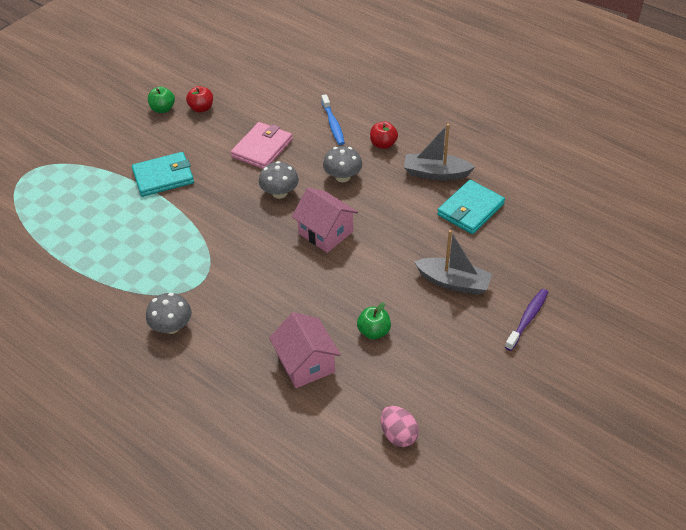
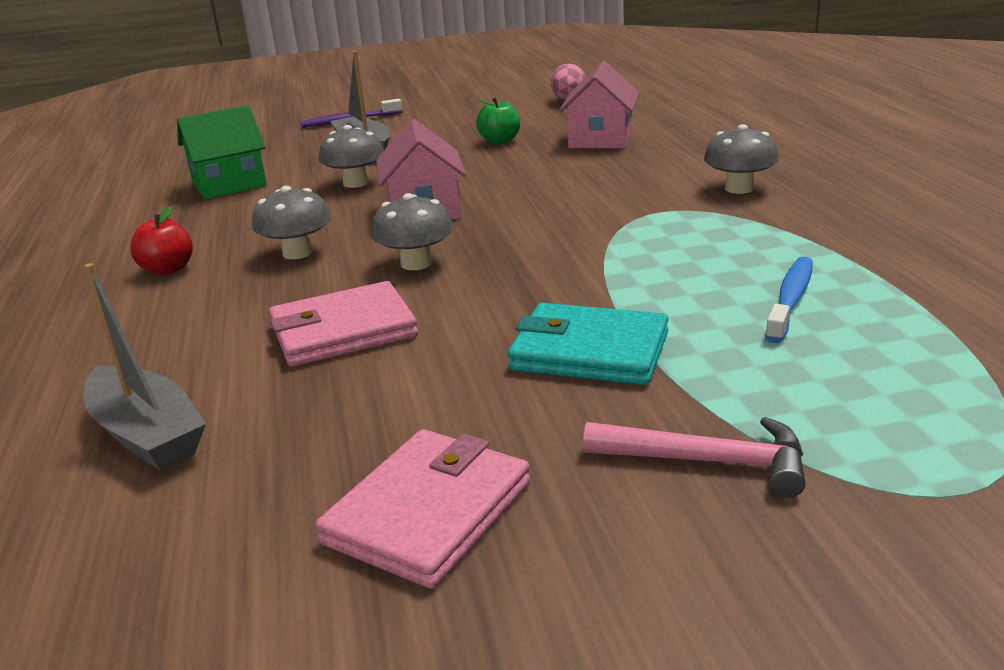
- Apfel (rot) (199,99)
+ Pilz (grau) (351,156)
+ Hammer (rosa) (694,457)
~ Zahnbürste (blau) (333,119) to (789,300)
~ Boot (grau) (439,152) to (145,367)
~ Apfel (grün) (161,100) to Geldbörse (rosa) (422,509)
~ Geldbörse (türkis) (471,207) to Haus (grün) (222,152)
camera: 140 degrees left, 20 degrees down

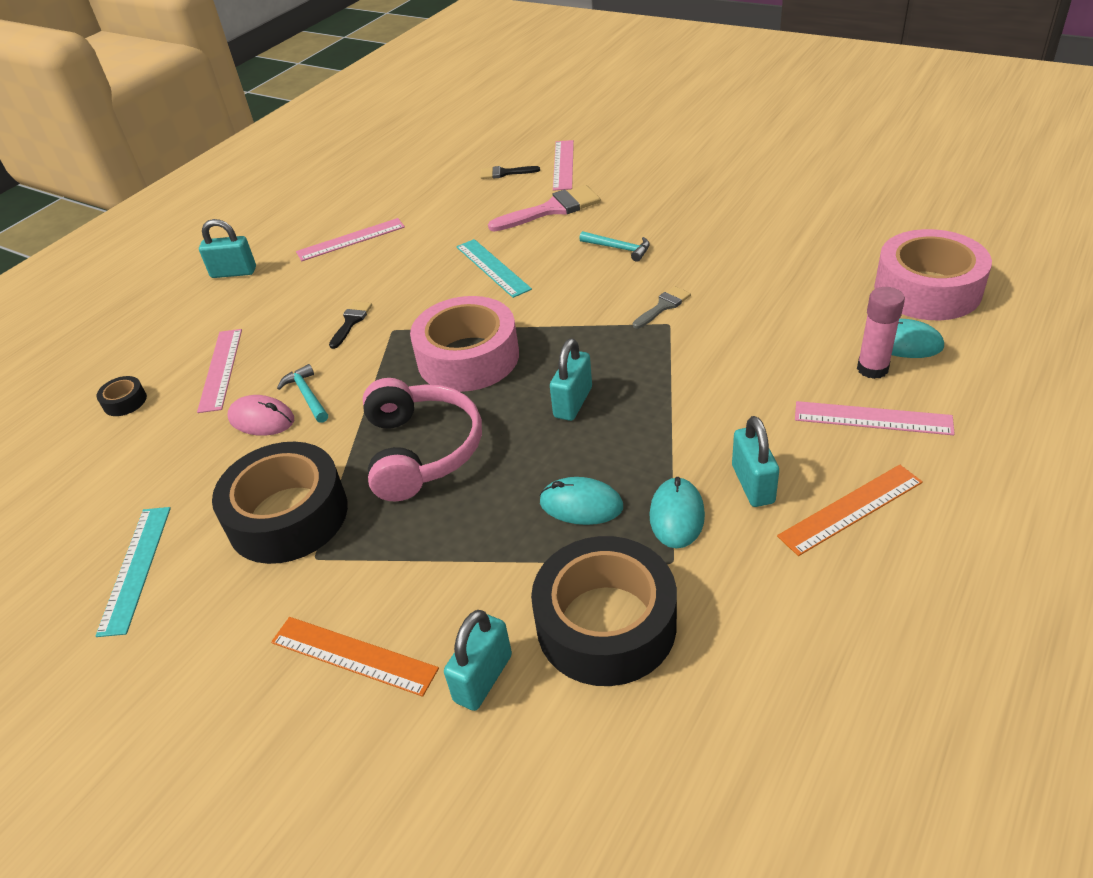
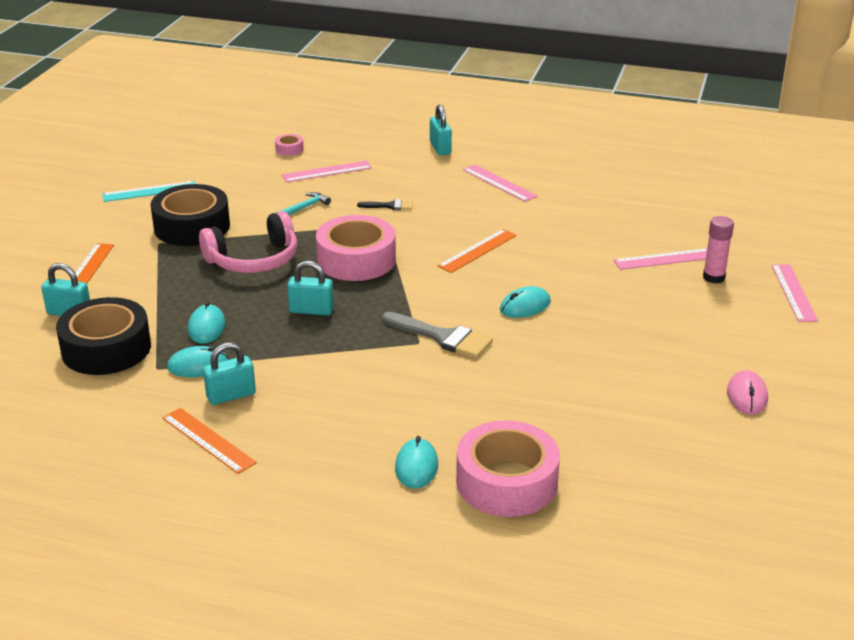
- Pinsel (schwarz) (510,172)
- Pinsel (rosa) (544,208)
~ Computermaus (rosa) (261,415) to (747,392)
~ Lineal (rosa) (875,418) to (795,293)
~ Klebestift (rosa) (881,333) to (718,249)
~ Hammer (türkis) (614,246) to Computermaus (türkis) (525,302)
~ Klebeband (schwarz) (121,396) to Klebeband (rosa) (289,145)
~ Lineal (türkis) (494,268) to Lineal (orange) (477,251)
~ Pinsel (grau) (662,307) = (437,335) x1.80
camera: 70 degrees right, 10 degrees down

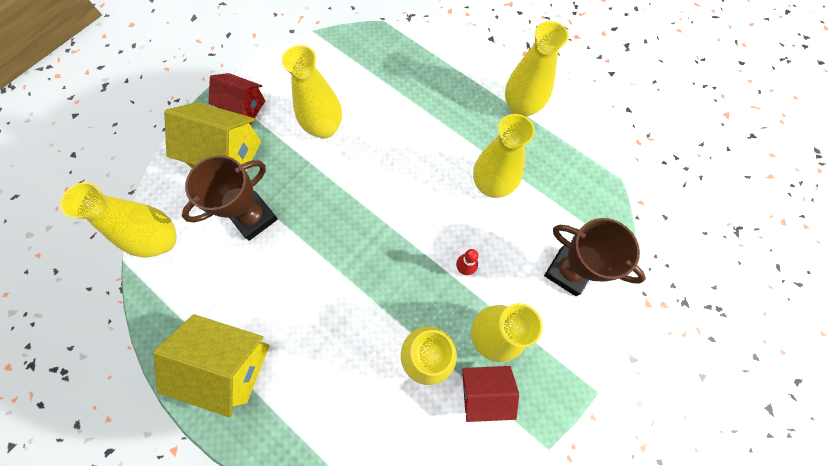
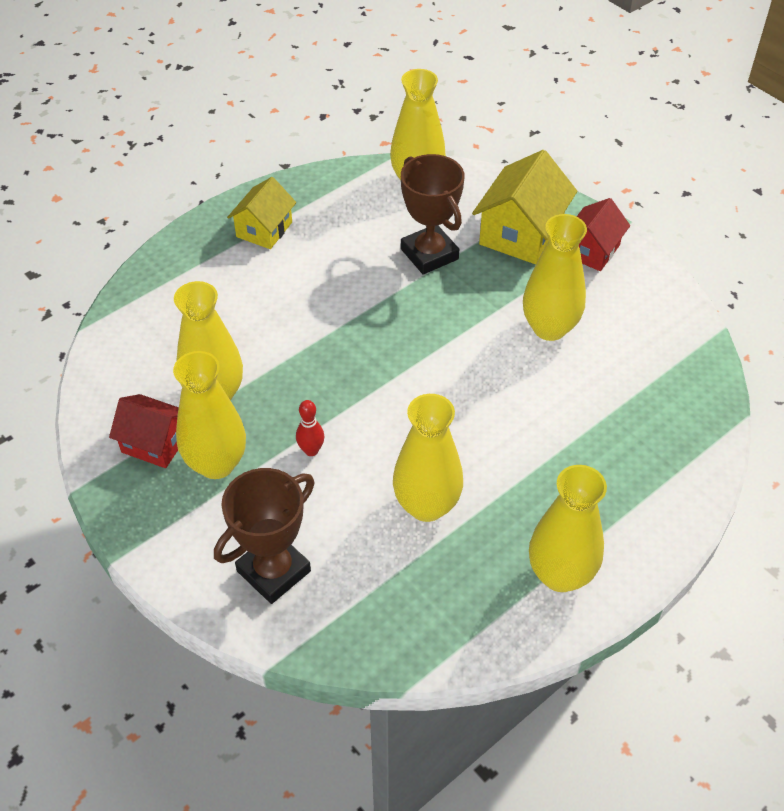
~ Haus (rot) (490,394) = (144,431) 75 degrees counterclockwise
~ Haus (gelb) (211,365) = (261,213) x0.64
camera: 100 degrees right, 20 degrees down

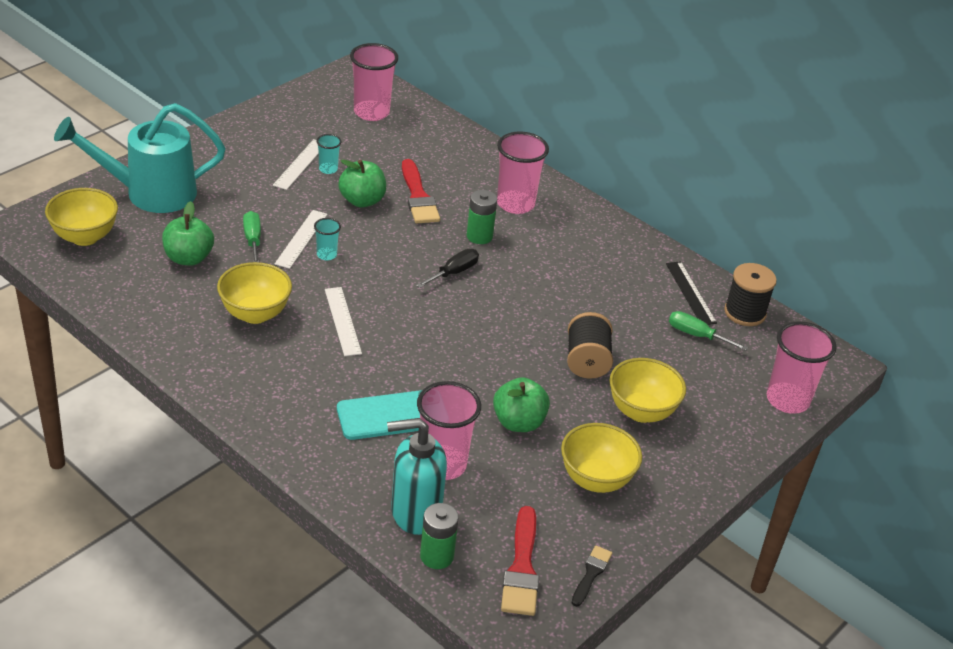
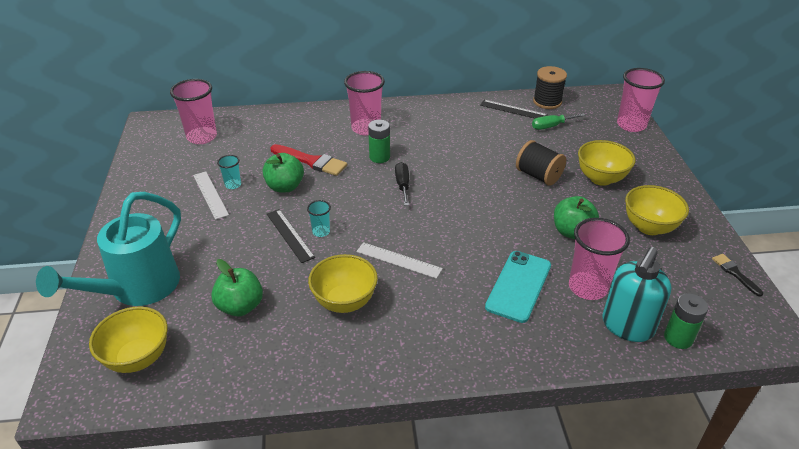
- Schraubenzieher (grün) (252,236)
- Pinsel (rot) (520,561)
~ Lineal (weiß) (301,239) to Lineal (schwarz) (291,236)
camera: 45 degrees left, 0 degrees up

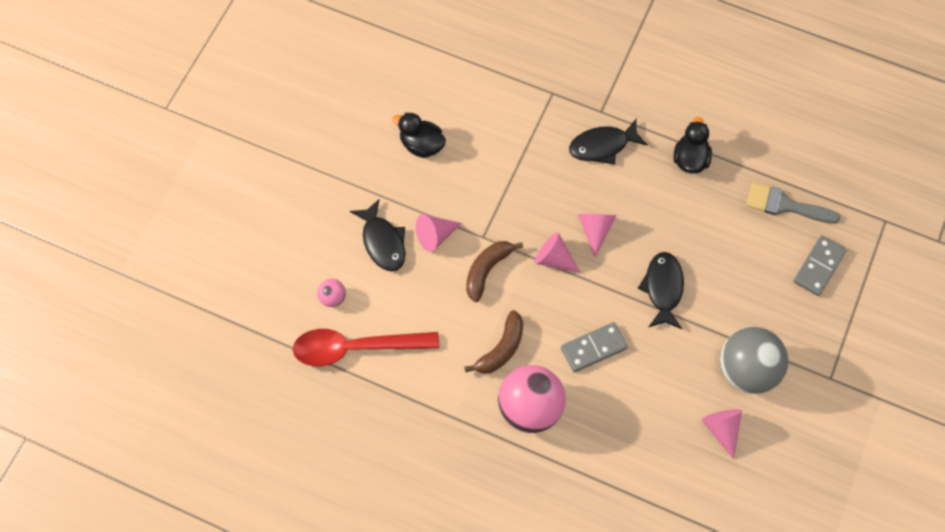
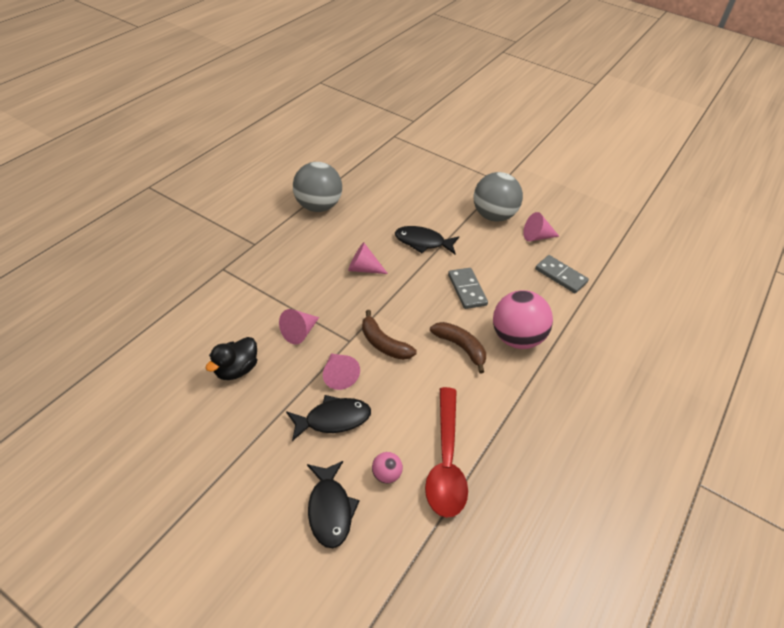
- Pinsel (grau) (793,203)
~ Kegel (rosa) (558,252) to (299,327)
~ Fisch (schwarz) (608,142) to (333,504)
~ Dominostein (grau) (820,265) to (562,274)
~ Ente (schwarz) (693,145) to Ball (grau) (317,187)
camera: 85 degrees left, 20 degrees down

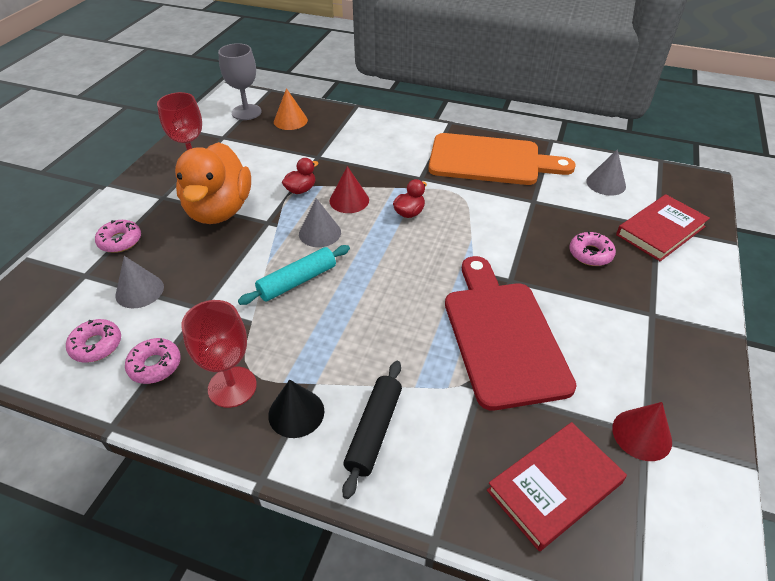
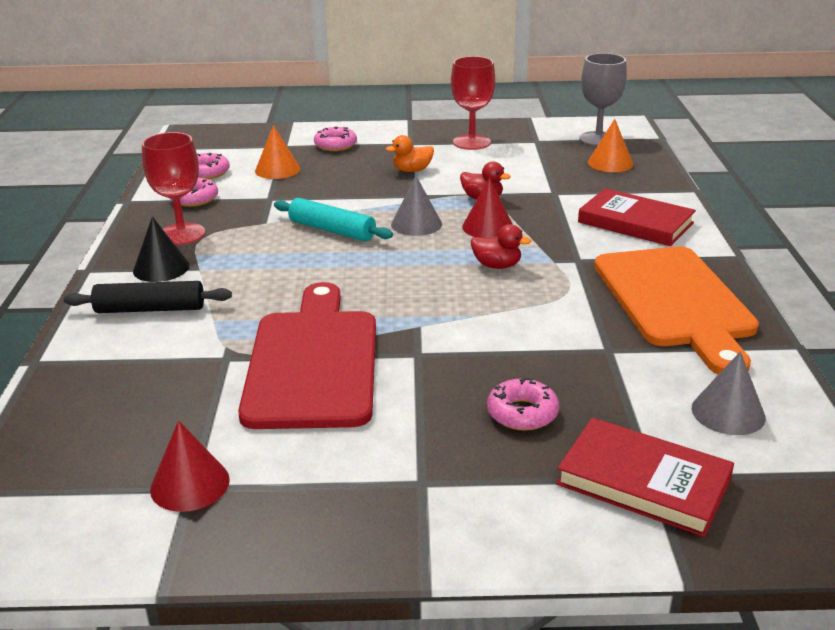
~ Buch (rot) (557,486) to (637,217)
~ Kegel (grau) (139,282) to Kegel (orange) (277,152)
~ Schneidebrett (rot) (511,333) = (307,355) 60 degrees counterclockwise
~ Ente (orange) (213,183) = (410,153) x0.41
camera: 70 degrees right, 15 degrees down

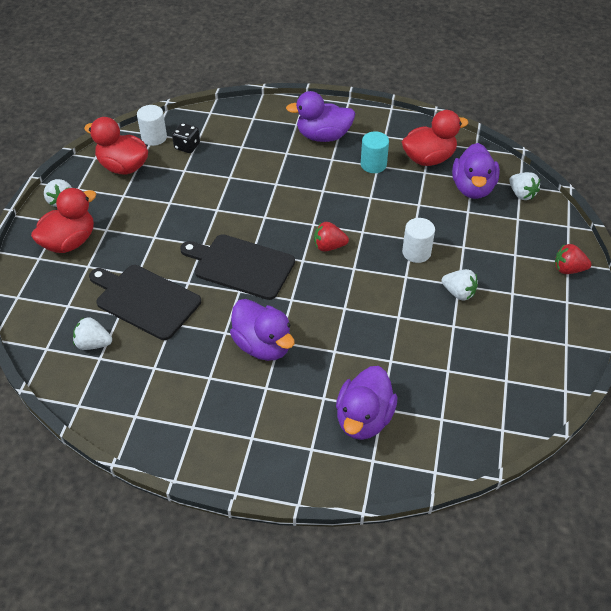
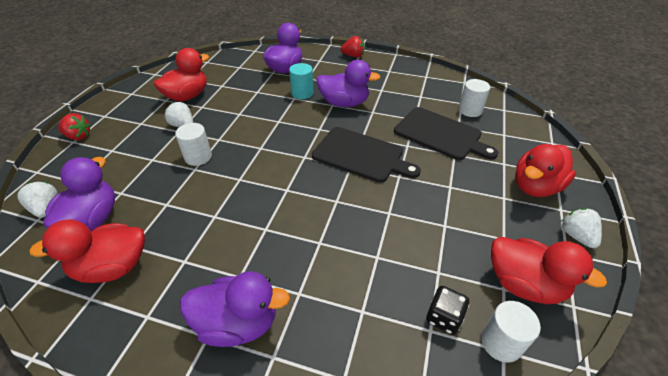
+ Ente (rot) (181,75)
~ Erdbeere (rot) (331,236) to (352,46)
~ Vollzylinder (türkis) (375,152) to (301,81)
~ Erdbeere (weiß) (92,333) to Vollzylinder (weiß) (474,98)
~ Ente (lila) (262,330) = (348,83) 135 degrees clockwise
camera: 175 degrees left, 5 degrees down

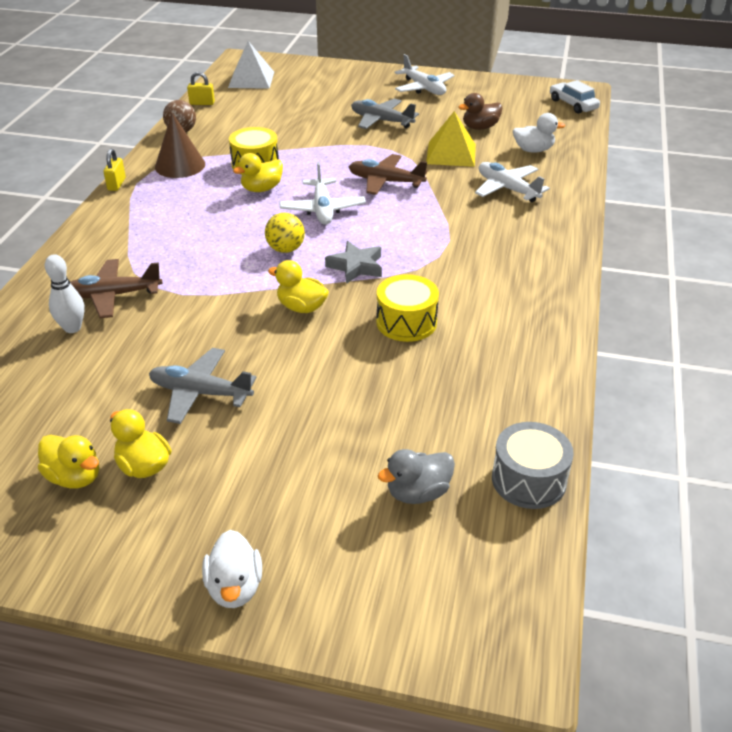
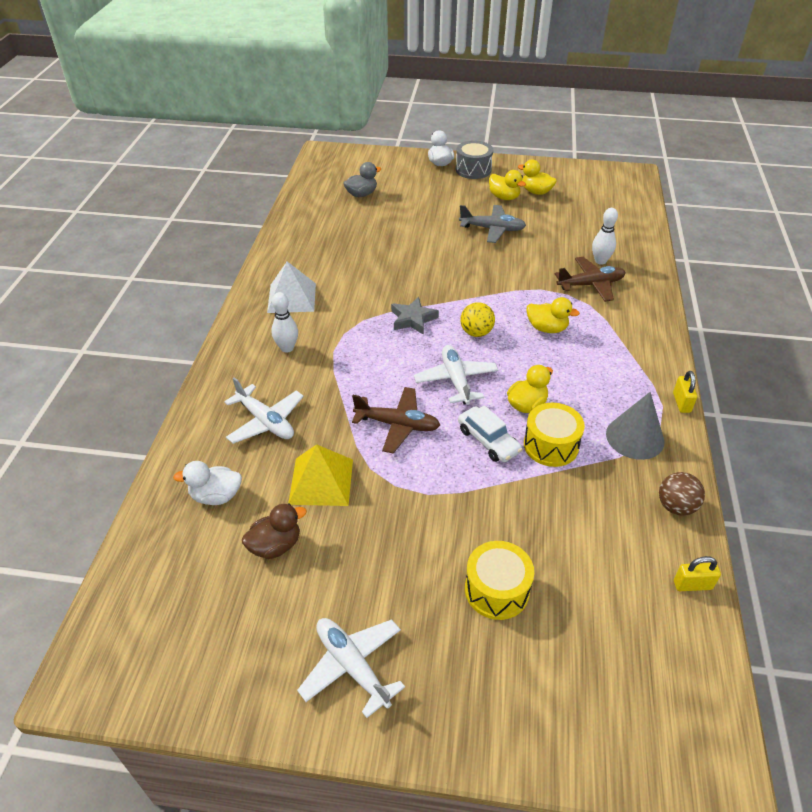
- Flugzeug (grau) (385,113)
+ Bowlingkegel (weiß) (284,322)
~ Pyramide (weiß) (251,65) to (291,287)
~ Ente (gelb) (298,286) to (553,315)
~ Trommel (gelb) (407,308) to (499,580)
~ Trommel (grau) (533,465) to (474,159)
~ Auto (weiß) (575,97) to (490,433)
~ Kegel (braun) (180,145) to Kegel (grau) (635,426)
camera: 175 degrees right, 5 degrees up

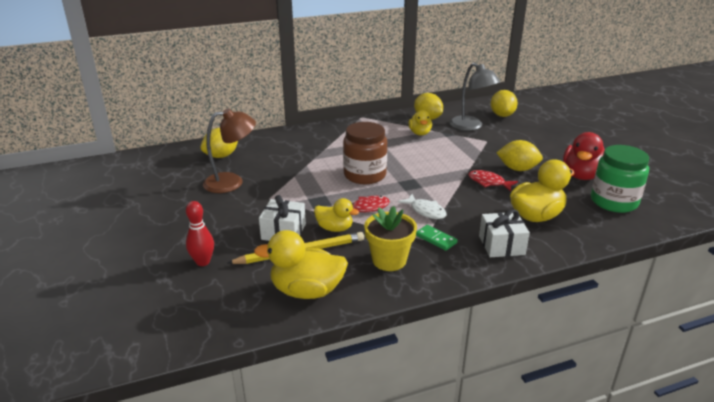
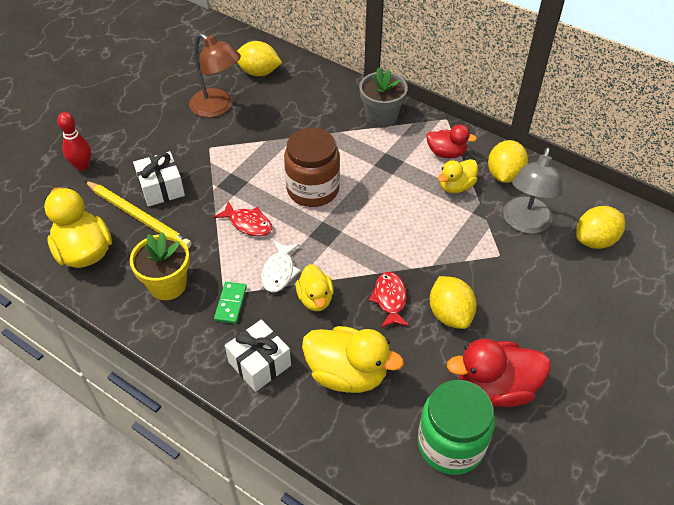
+ Blumentopf (grau) (383,97)
+ Ente (rot) (451,142)
~ Ente (gelb) (336,215) to (315,287)
camera: 55 degrees right, 20 degrees up

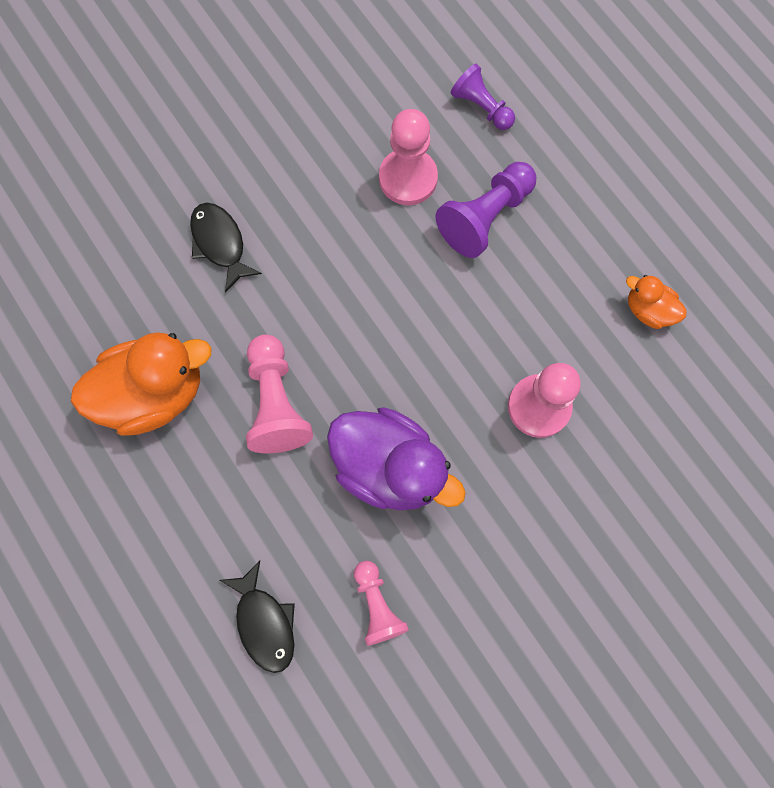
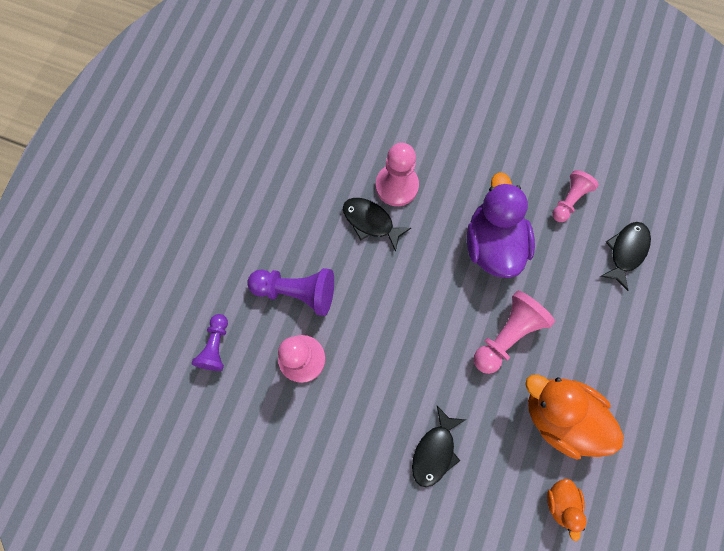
+ Fisch (schwarz) (377,225)
~ Ente (orange) (656,302) to (566,510)
camera: 125 degrees left, 0 degrees up

